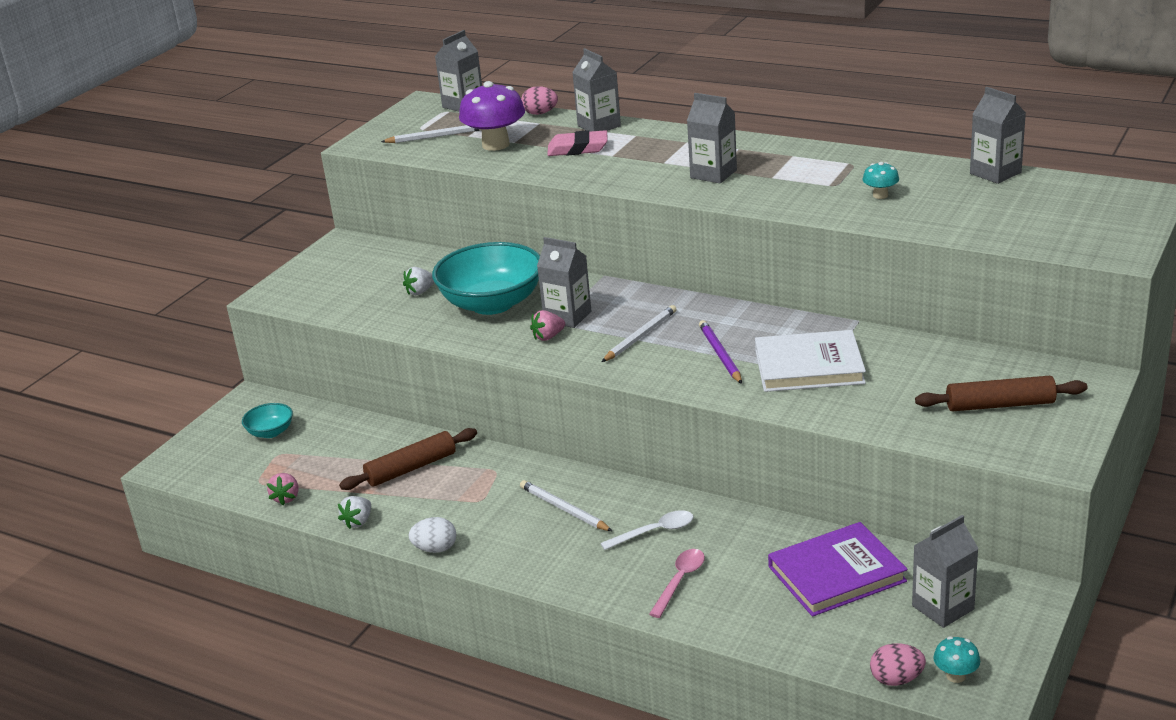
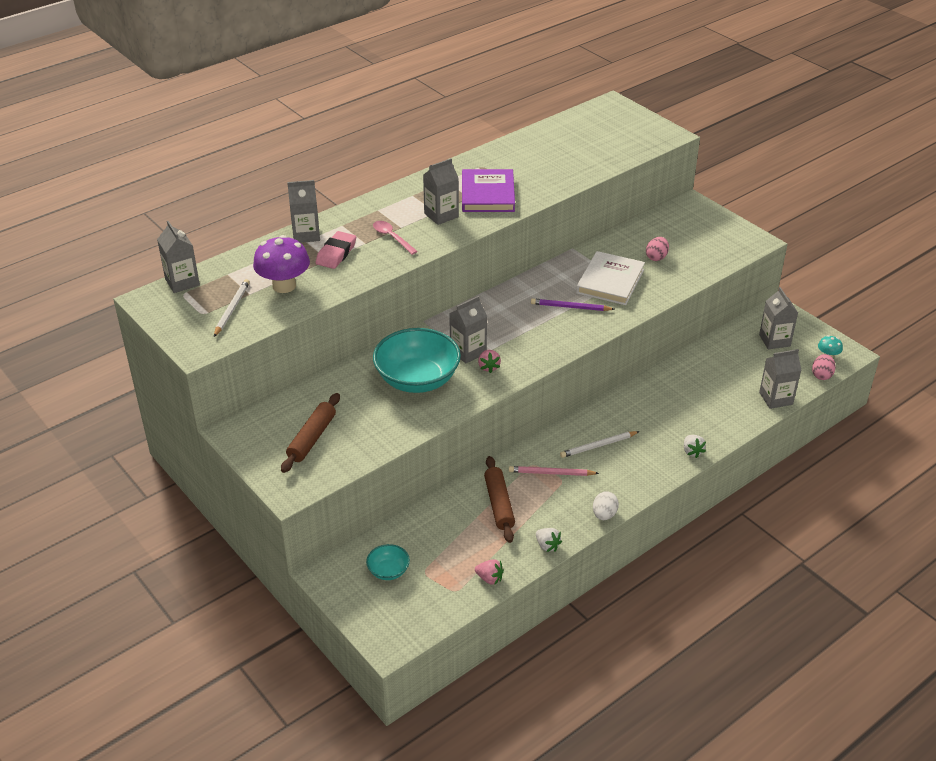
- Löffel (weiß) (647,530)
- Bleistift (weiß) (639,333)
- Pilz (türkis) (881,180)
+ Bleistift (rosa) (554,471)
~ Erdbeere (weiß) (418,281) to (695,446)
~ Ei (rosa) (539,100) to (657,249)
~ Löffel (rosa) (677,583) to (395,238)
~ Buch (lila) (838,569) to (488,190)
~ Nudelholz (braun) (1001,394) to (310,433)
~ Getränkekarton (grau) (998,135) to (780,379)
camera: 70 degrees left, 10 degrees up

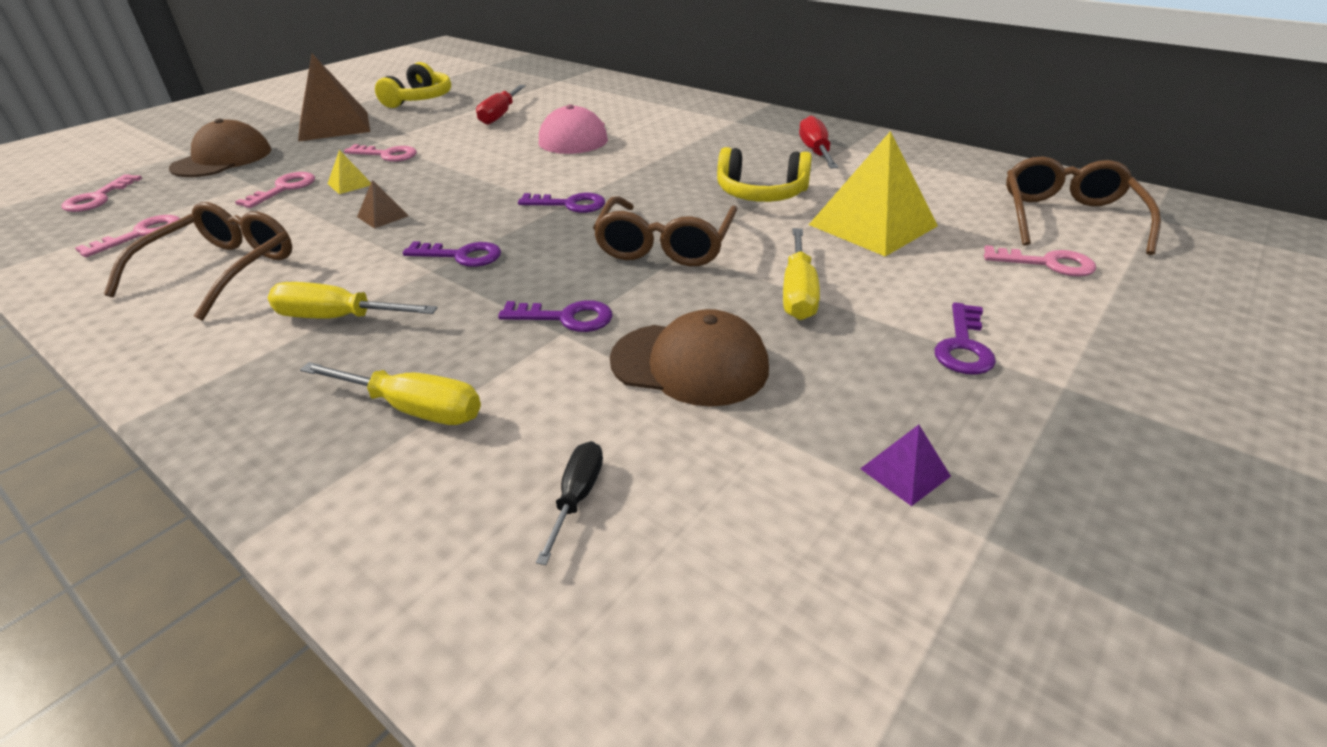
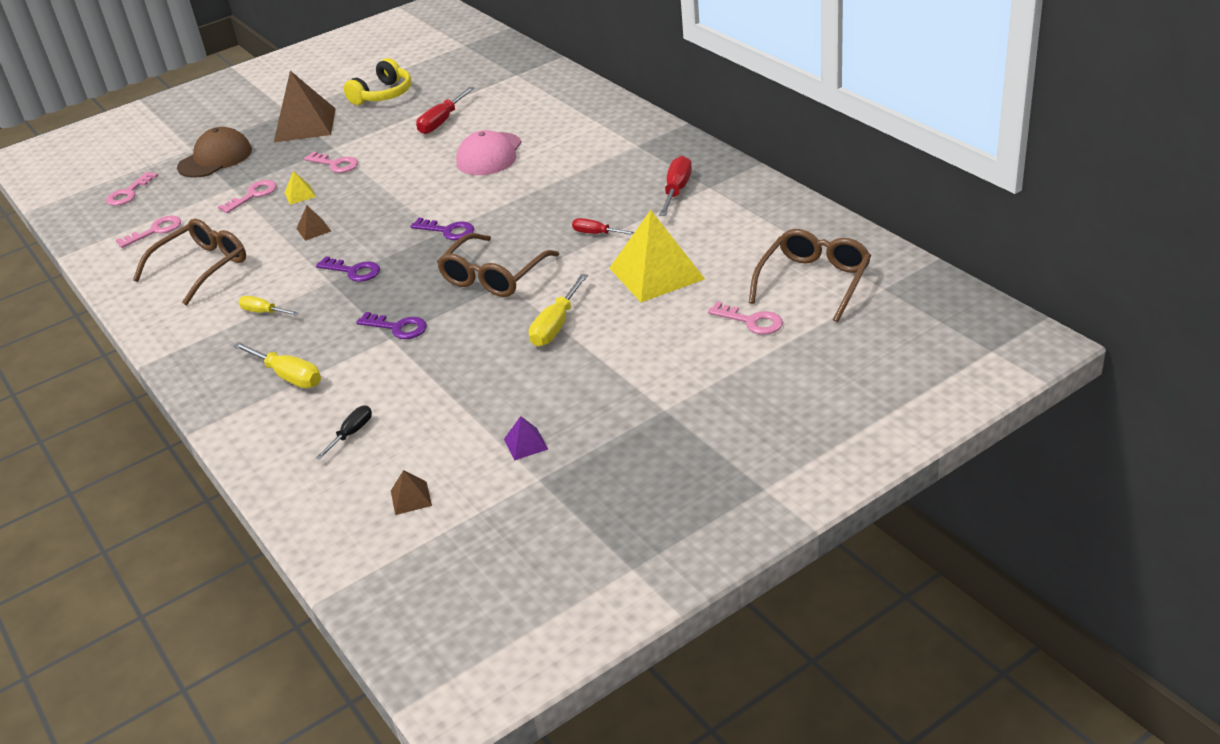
- Kappe (braun) (689,358)
- Schlüssel (lila) (965,338)
+ Pyramide (braun) (411,492)
~ Kopfhörer (gelb) (764,174) to Schraubenzieher (rot) (603,226)
~ Schraubenzieher (gelb) (353,300) = (269,306) x0.64
camera: 20 degrees right, 0 degrees up

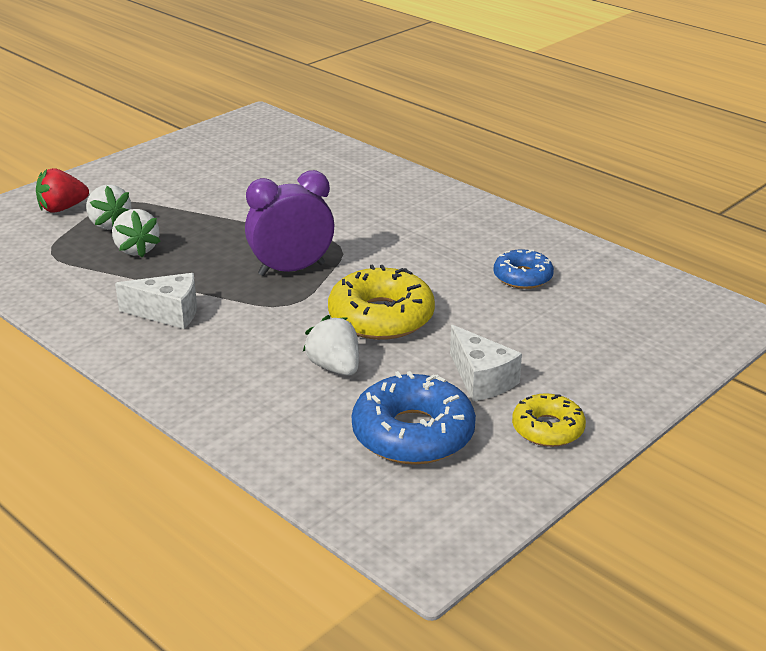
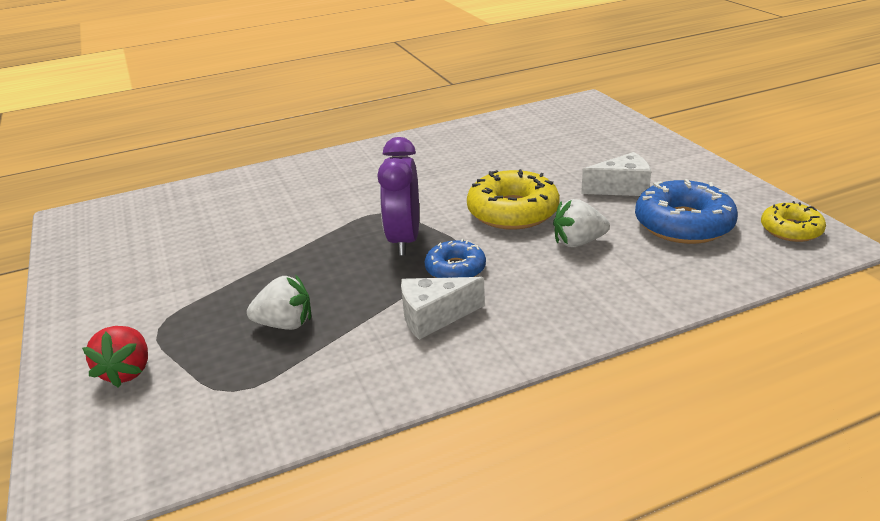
- Erdbeere (weiß) (109,207)
~ Donut (blau) (523,269) to (455,258)
~ Donut (gelb) (549,420) to (793,221)
~ Käse (weiß) (156,301) = (443,308) 135 degrees counterclockwise
camera: 65 degrees left, 0 degrees up

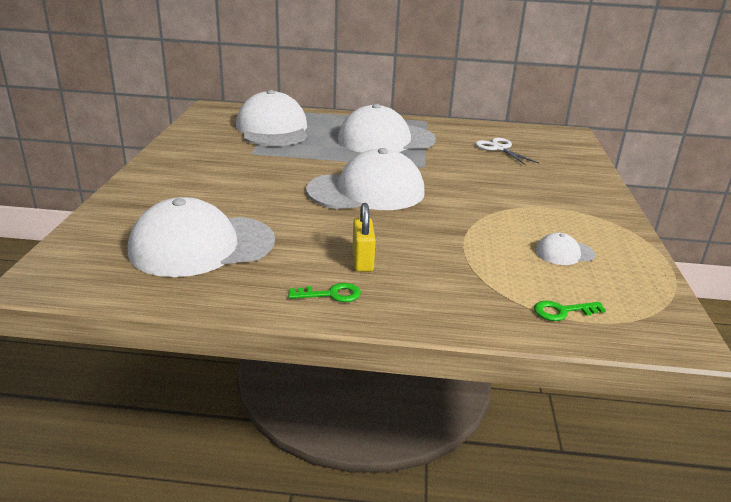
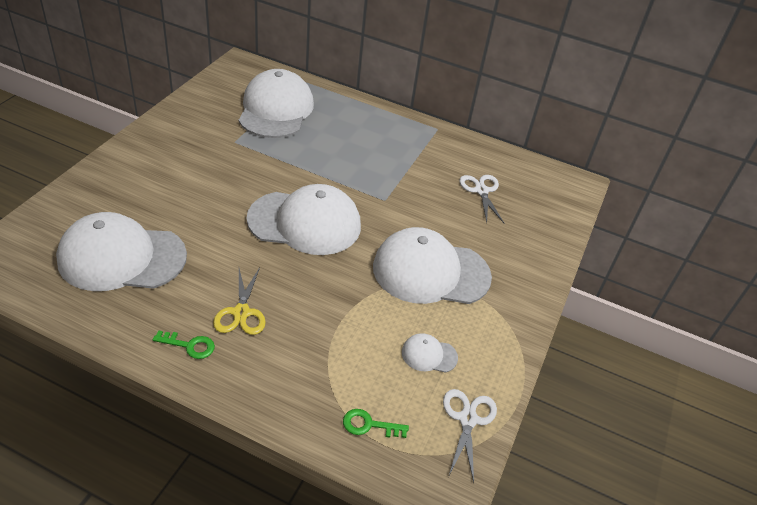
+ Schere (weiß) (470,435)
~ Kappe (weiß) (387,128) to (432,265)
~ Vorhängeschloss (gelb) (364,237) to Schere (gelb) (239,301)
camera: 15 degrees right, 15 degrees up

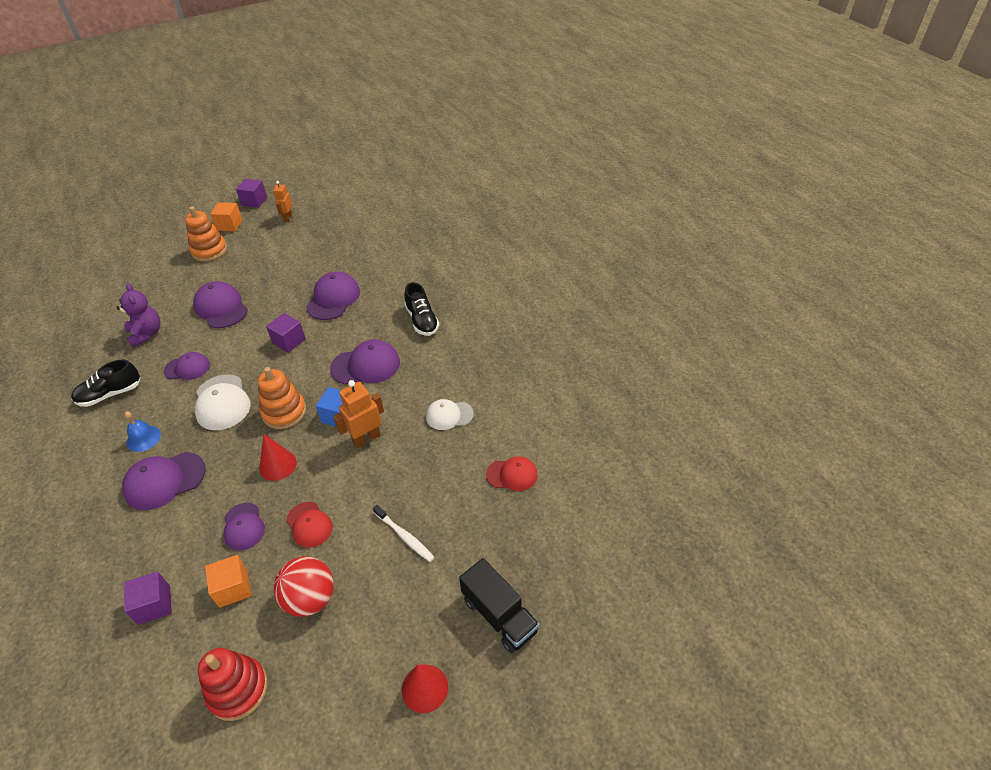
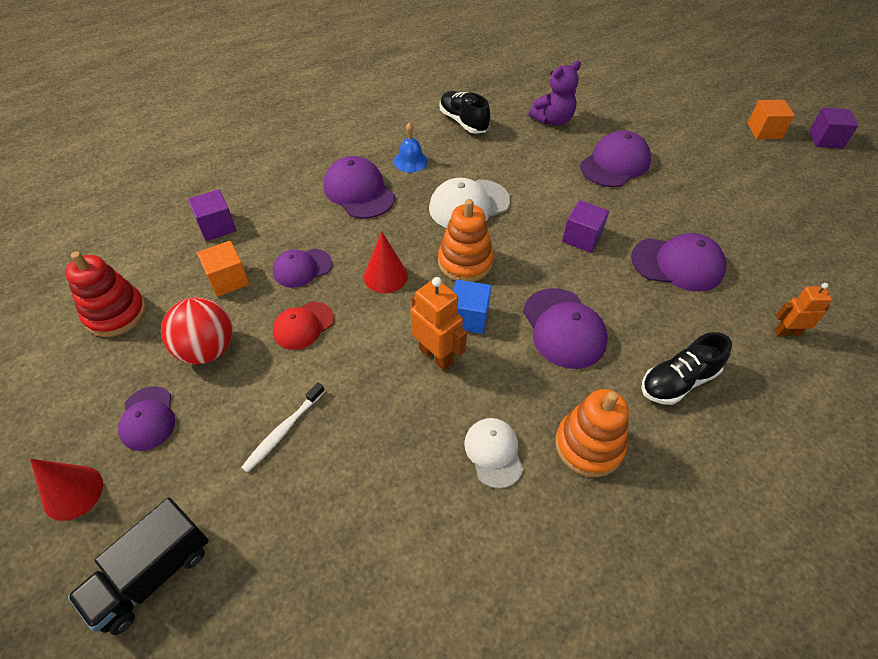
- Kappe (rot) (512,473)
~ Kappe (lila) (187,366) to (146,418)
~ Stapelspielzeug (orange) (206,234) to (592,433)
~ Roboter (orange) (282,201) to (803,309)
camera: 80 degrees right, 5 degrees up

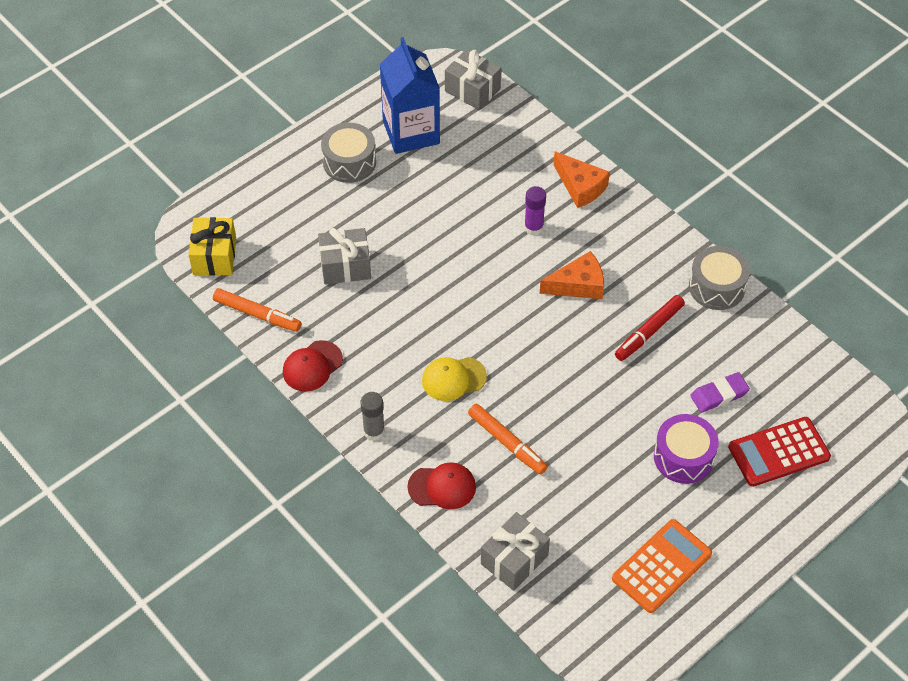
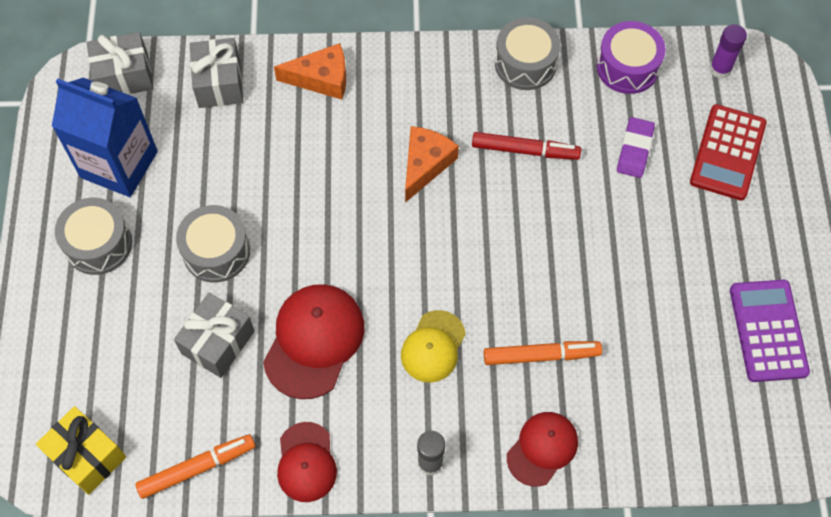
+ Trommel (grau) (213,244)
+ Kappe (rot) (313,341)
~ Geschenk (grau) (515,551) to (216,73)
~ Klebestift (lila) (535,211) to (728,51)
~ Trommel (lila) (686,449) to (631,57)
~ Taschenrechner (orange) (662,566) to Taschenrechner (lila) (770,331)
~ Filzstift (rot) (650,328) = (526,146) 75 degrees counterclockwise
camera: 50 degrees left, 10 degrees up

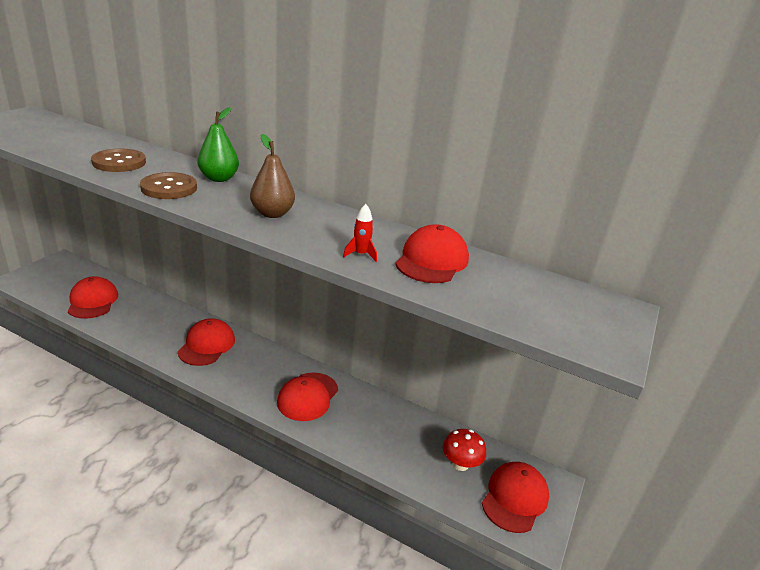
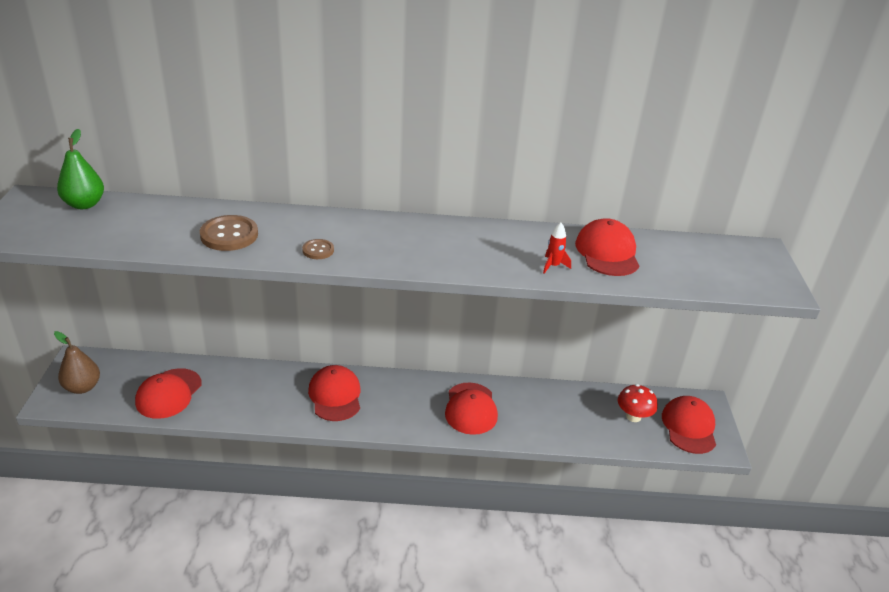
~ Birne (grün) (218,144) to (80,169)
~ Birne (braun) (272,176) to (77,362)
~ Kappe (rot) (93,297) = (168,393) 120 degrees counterclockwise
~ Knopf (braun) (168,185) = (318,249) x0.55
camera: 25 degrees left, 5 degrees up

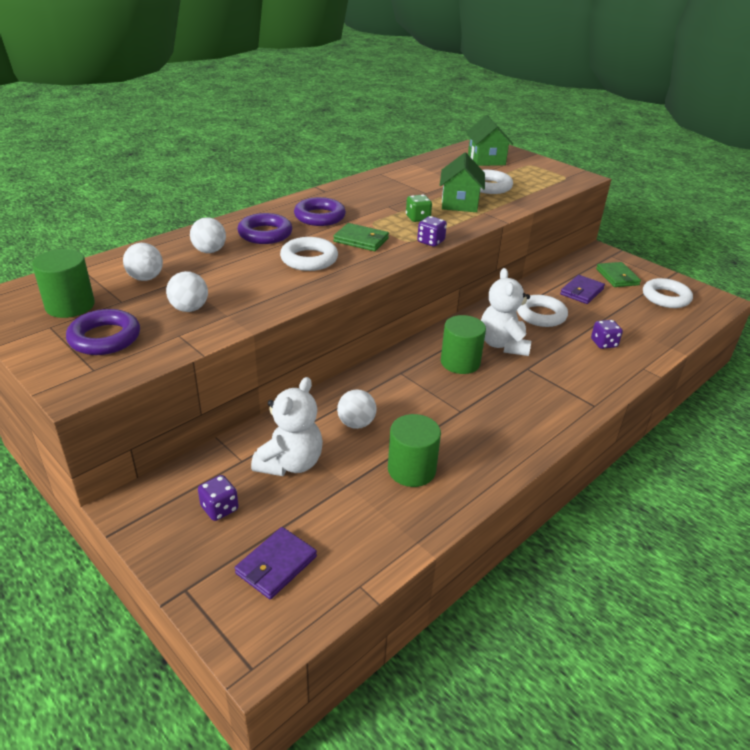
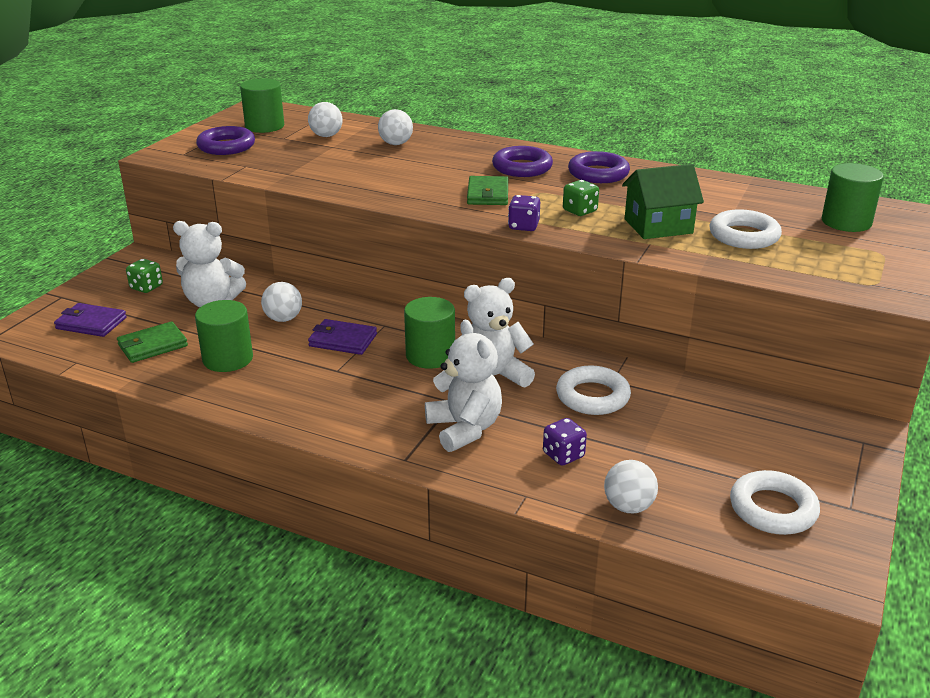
- Ring (weiß) (309,254)
+ Teddybär (weiß) (463,385)
~ Ball (weiß) (187,291) to (631,486)
~ Ring (lila) (264,228) to (599,167)
~ Geldbörse (lila) (582,289) to (342,337)
~ Geldbörse (grün) (618,274) to (152,342)
~ Haus (grün) (489,140) to Vollzylinder (grün) (853,197)
~ Spielwürfel (lila) (218,498) to Spielwürfel (grün) (144,276)
camera: 70 degrees right, 5 degrees down

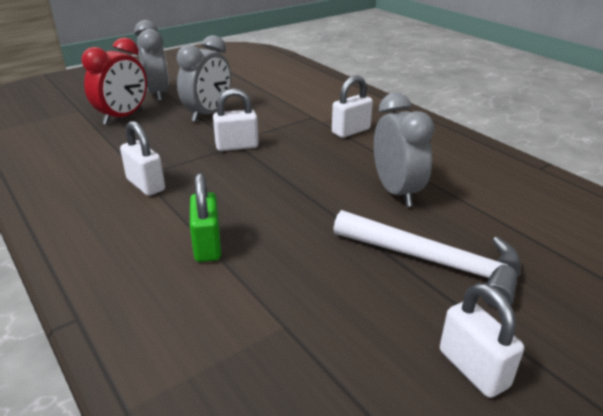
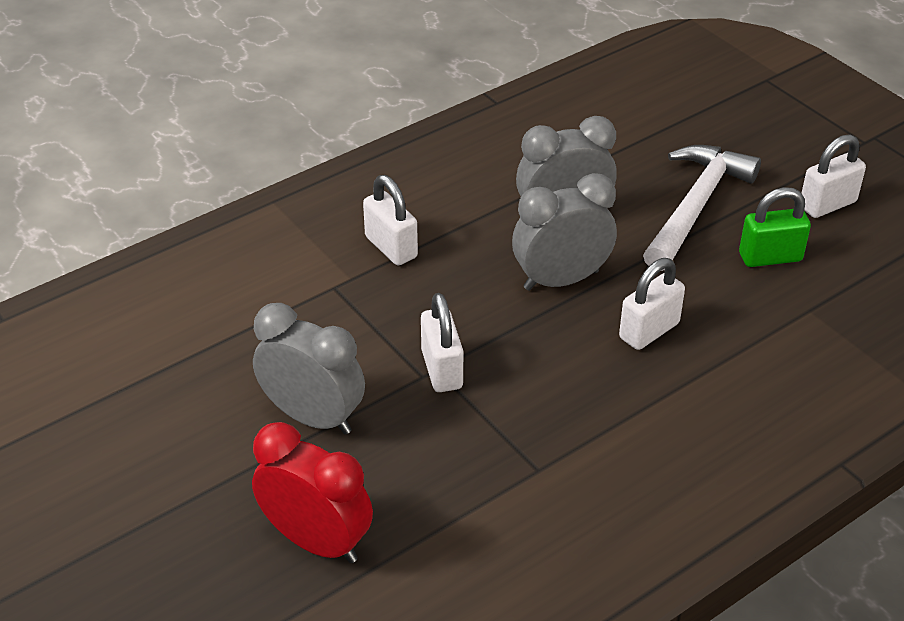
~ Vorhängeschloss (weiß) (142,158) to (652,304)
~ Wecker (grau) (151,60) to (564,232)
~ Vorhängeschloss (grün) (205,217) to (775,227)
camera: 90 degrees left, 10 degrees up

